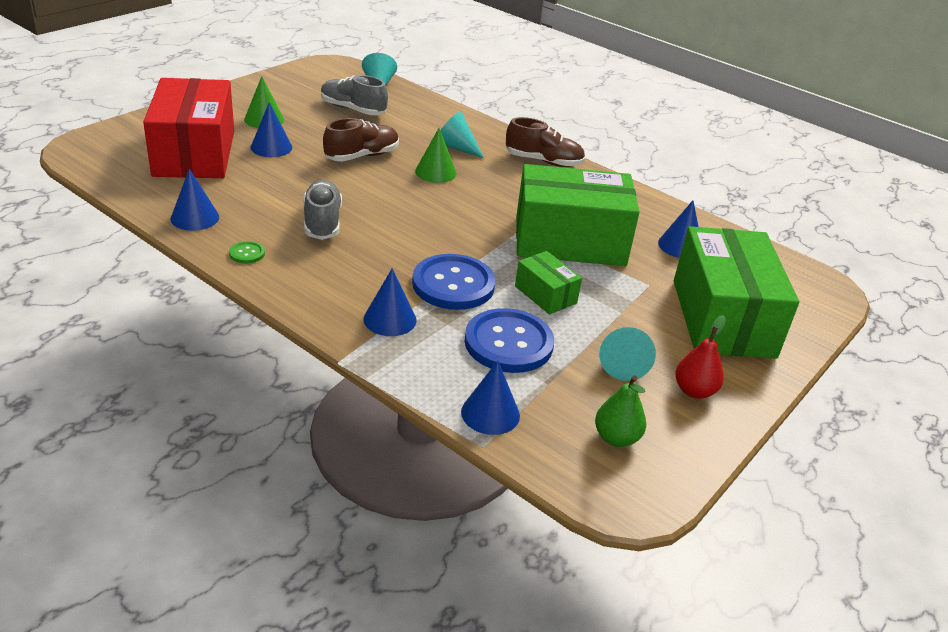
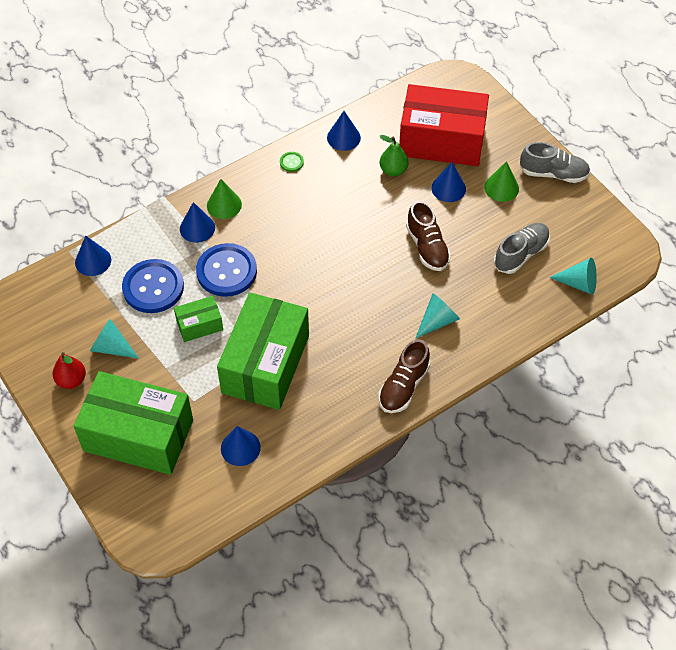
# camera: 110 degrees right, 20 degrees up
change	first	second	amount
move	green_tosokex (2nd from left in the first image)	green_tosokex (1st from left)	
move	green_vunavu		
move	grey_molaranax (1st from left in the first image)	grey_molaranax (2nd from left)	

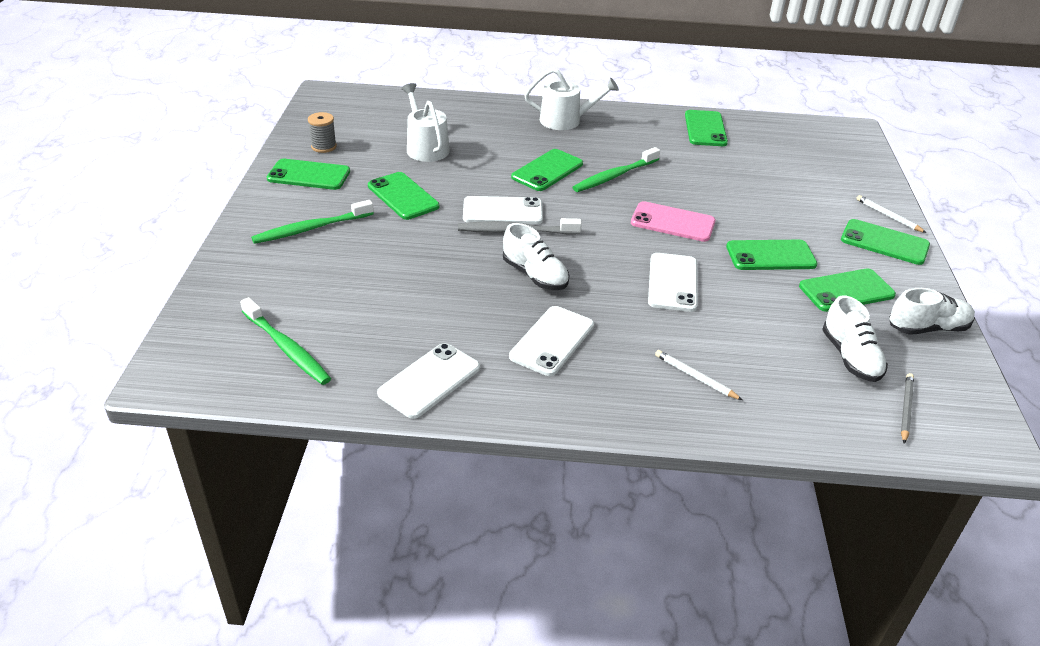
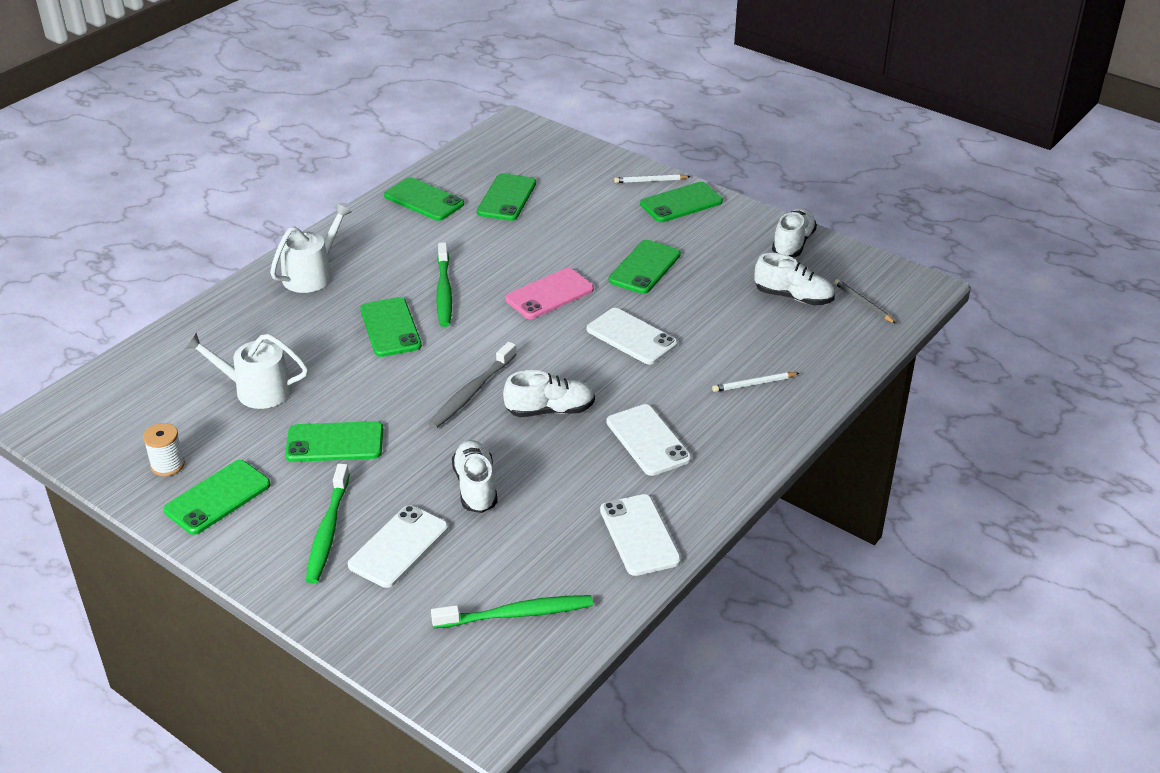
# camera: 55 degrees left, 0 degrees up
change	first	second	amount
recolor	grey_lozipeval	white_lozipeval	
move	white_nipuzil (2nd from left in the first image)	white_nipuzil (1st from left)	
insert		white_molaranax (1st from left)	
move	green_nipuzil (6th from left in the first image)	green_nipuzil (5th from left)	

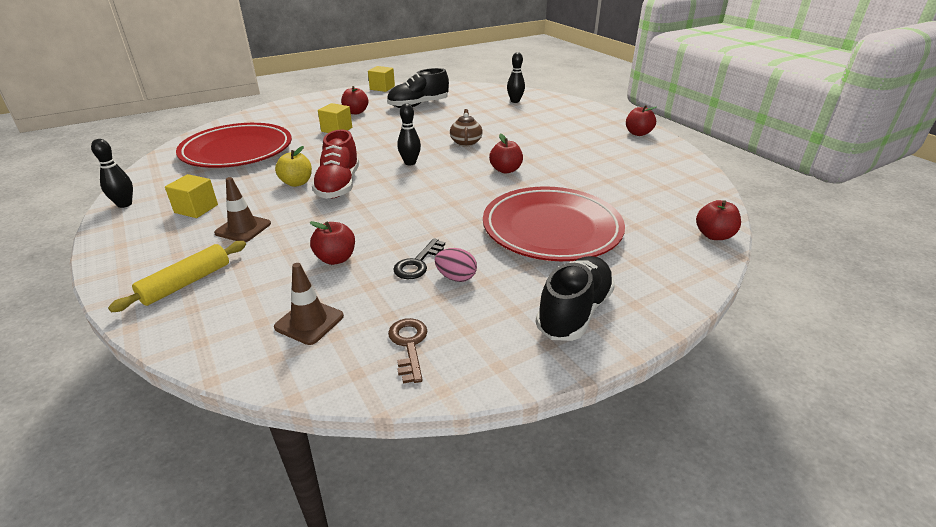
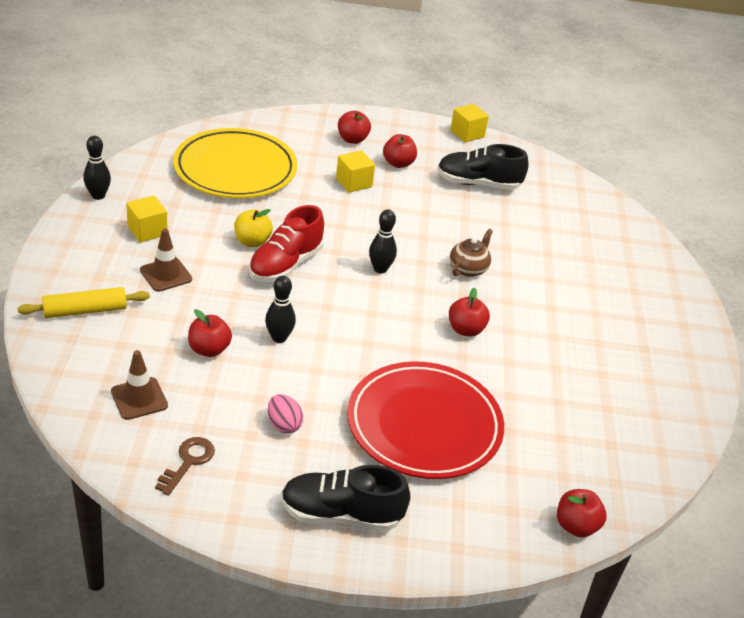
# camera: 30 degrees right, 5 degrees up
change	first	second	amount
recolor	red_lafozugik (1st from left)	yellow_lafozugik	
move	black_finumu (3rd from left in the first image)	black_finumu (2nd from left)	
rotate	black_molaranax (2nd from left in the first image)	black_molaranax (1st from left)	150 degrees counterclockwise
move	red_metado (4th from left in the first image)	red_metado (2nd from left)	
delete	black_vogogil		

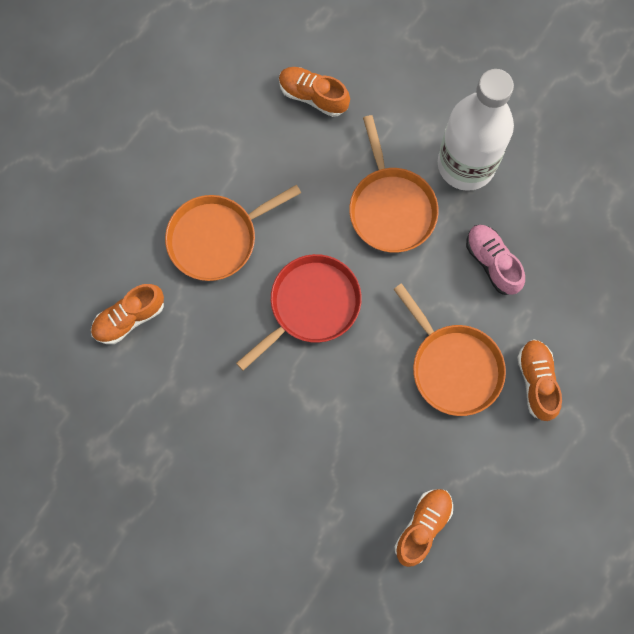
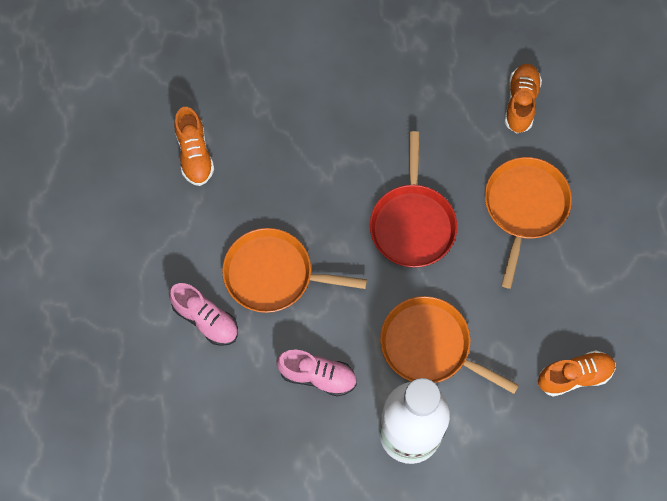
# camera: 135 degrees right, 5 degrees down
change	first	second	amount
recolor	orange_molaranax (4th from left)	pink_molaranax (1st from left)	

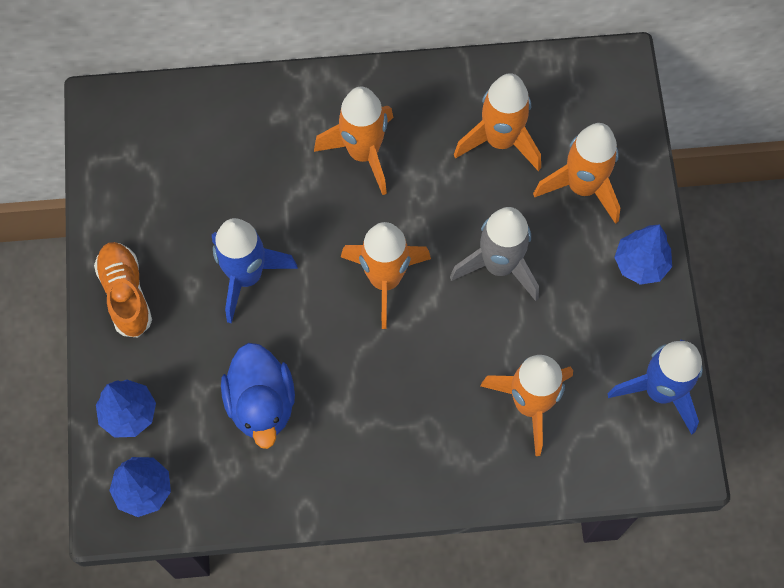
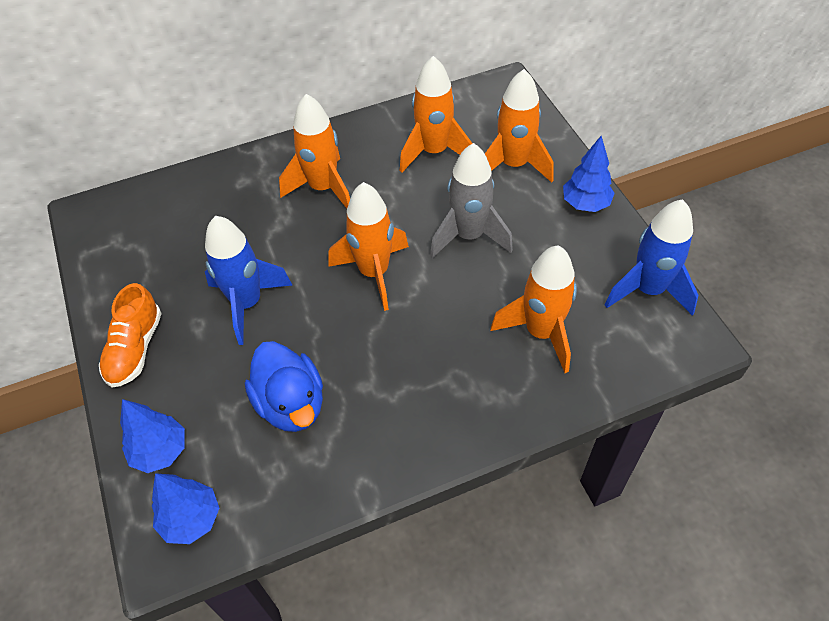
# camera: 15 degrees left, 15 degrees down
change	first	second	amount
rotate	orange_molaranax		135 degrees counterclockwise

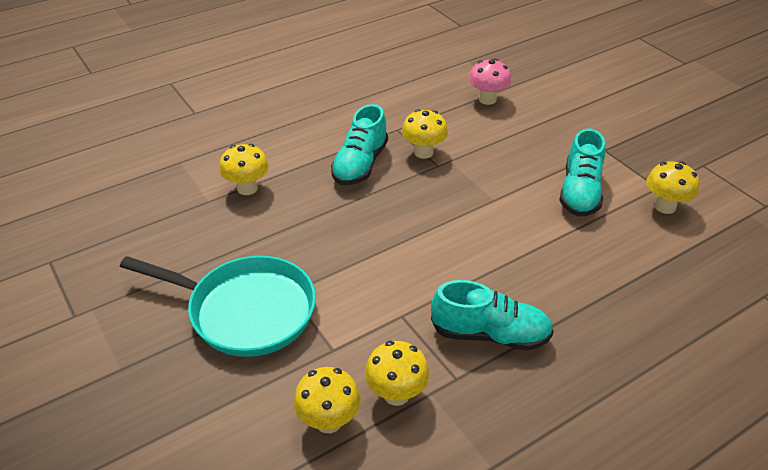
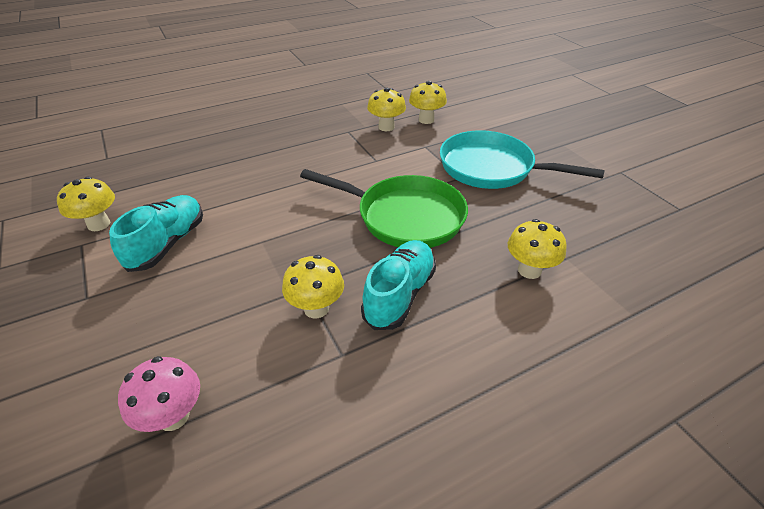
# camera: 175 degrees left, 0 degrees up
change	first	second	amount
insert		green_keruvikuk	
delete	turquoise_molaranax (2nd from left)		

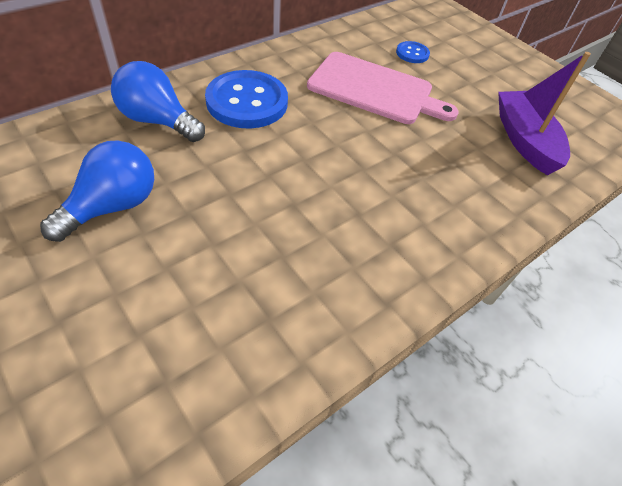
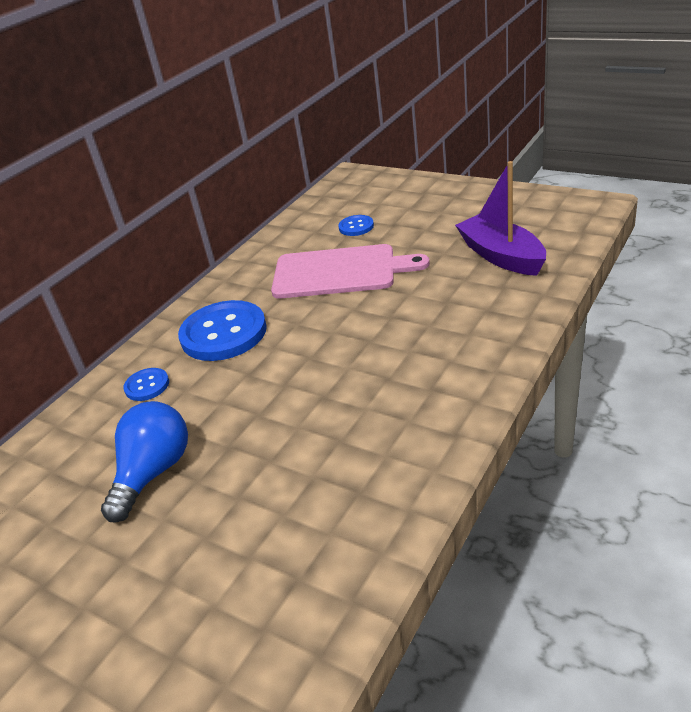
# camera: 10 degrees left, 15 degrees down
change	first	second	amount
replace	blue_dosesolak (2nd from left)	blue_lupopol (1st from left)	

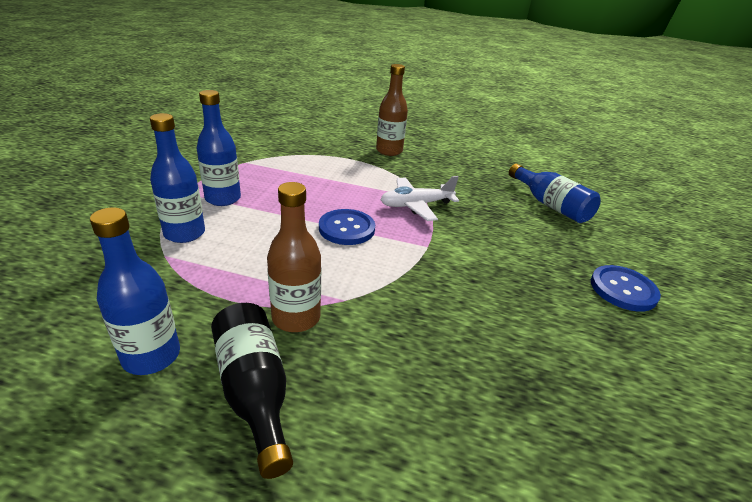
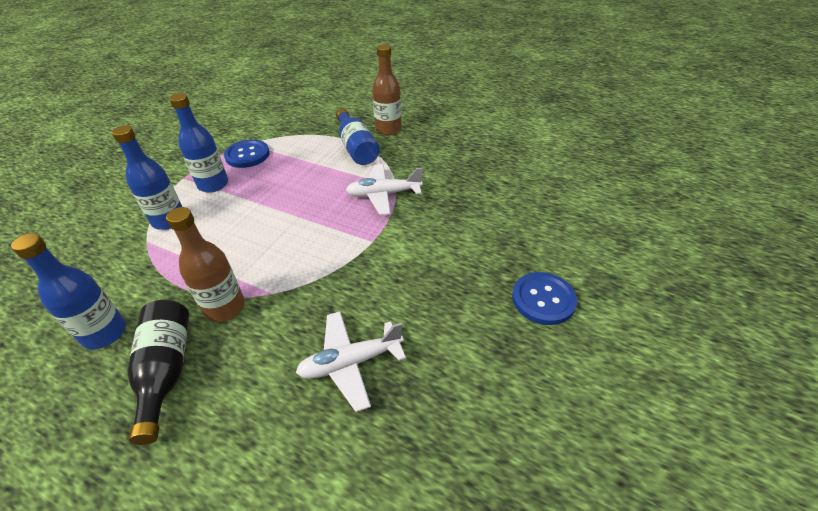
# camera: 15 degrees right, 10 degrees up
change	first	second	amount
move	blue_lupopol (1st from left)		
insert		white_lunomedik (1st from left)	
move	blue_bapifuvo (4th from left)		

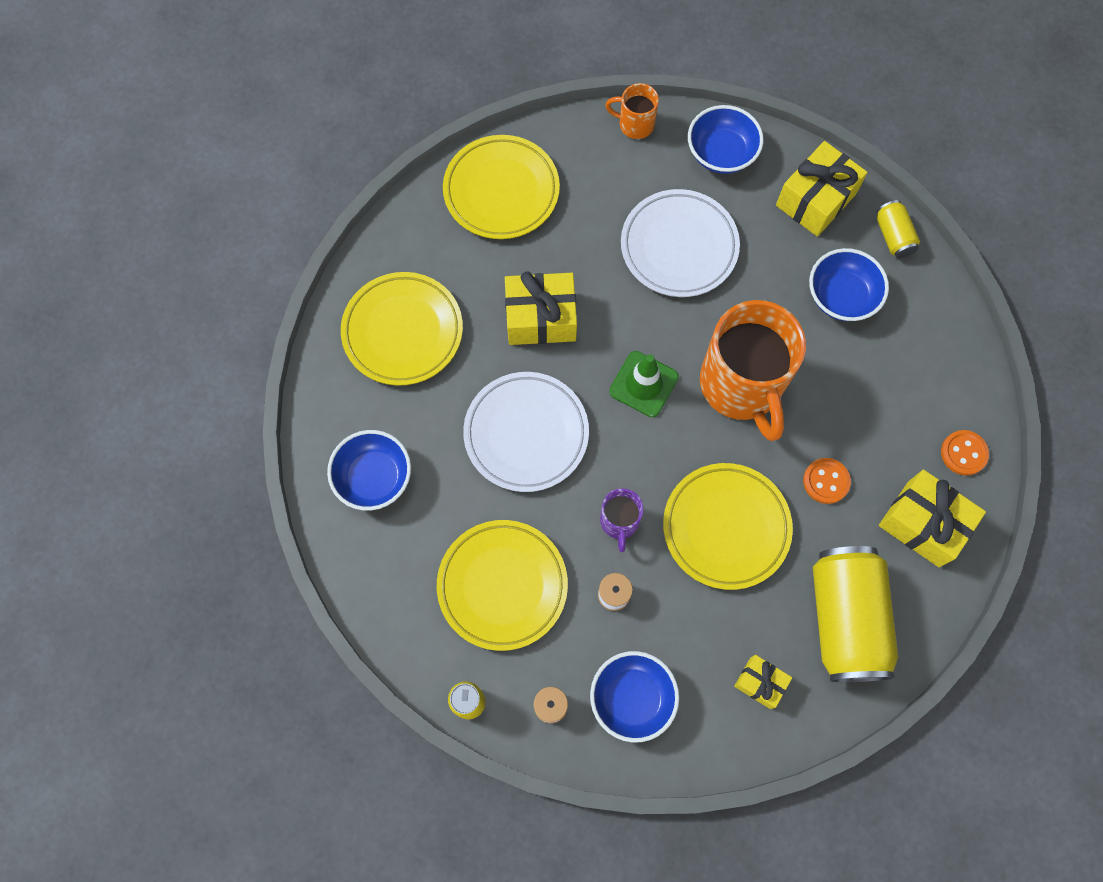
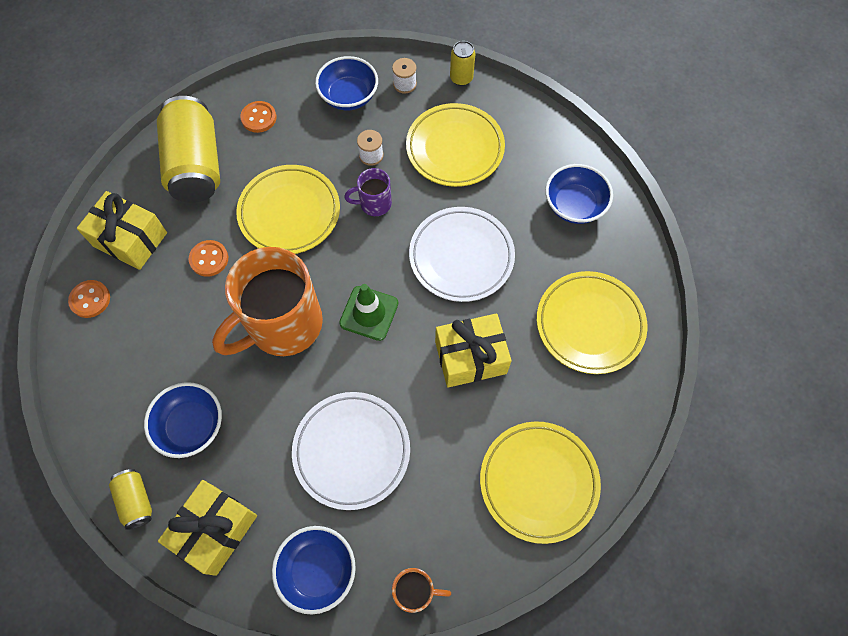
# camera: 170 degrees right, 5 degrees down
change	first	second	amount
rotate	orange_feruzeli (2nd from left in the first image)	orange_feruzeli (1st from left)	105 degrees counterclockwise
replace	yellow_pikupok (2nd from left)	orange_lupopol (3rd from left)	
rotate	purple_feruzeli		90 degrees counterclockwise

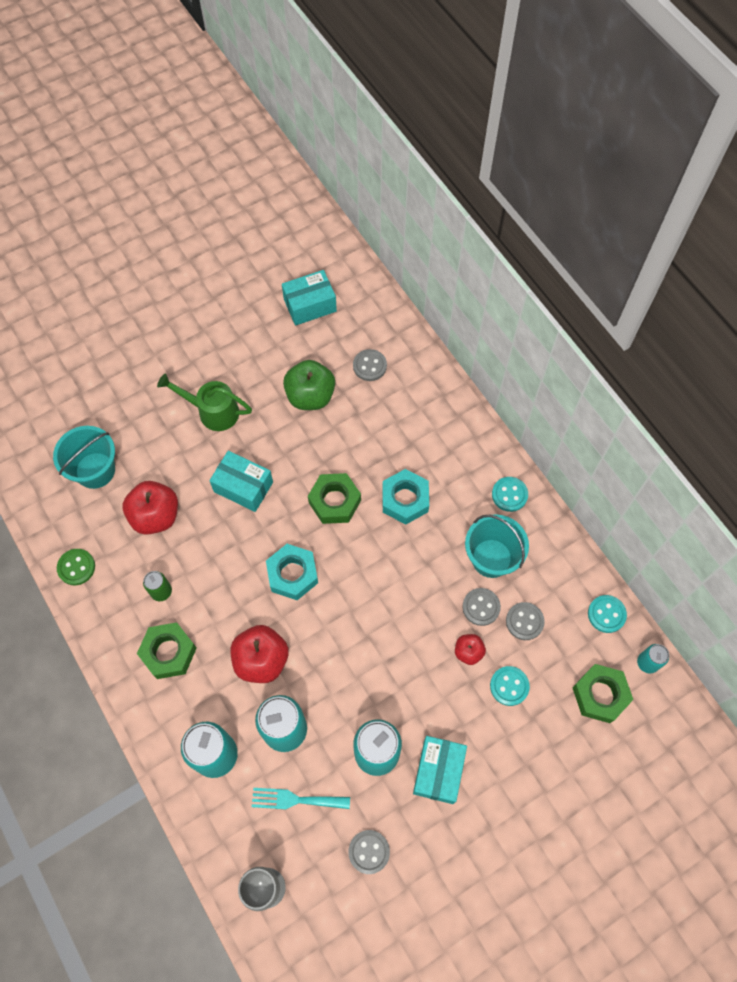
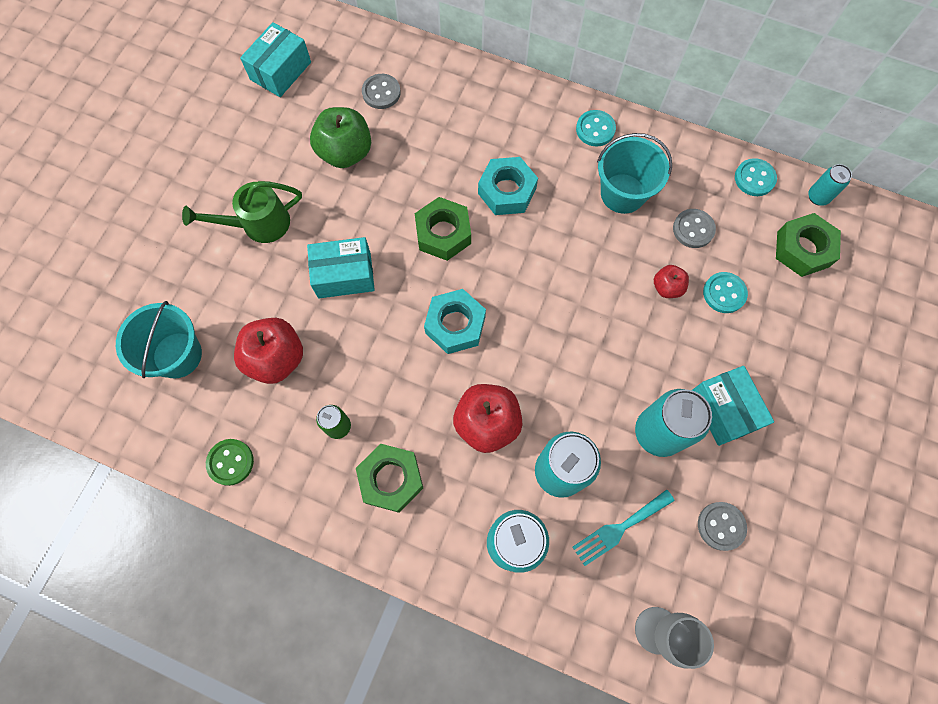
# camera: 35 degrees left, 5 degrees up
change	first	second	amount
delete	grey_lupopol (3rd from left)		

